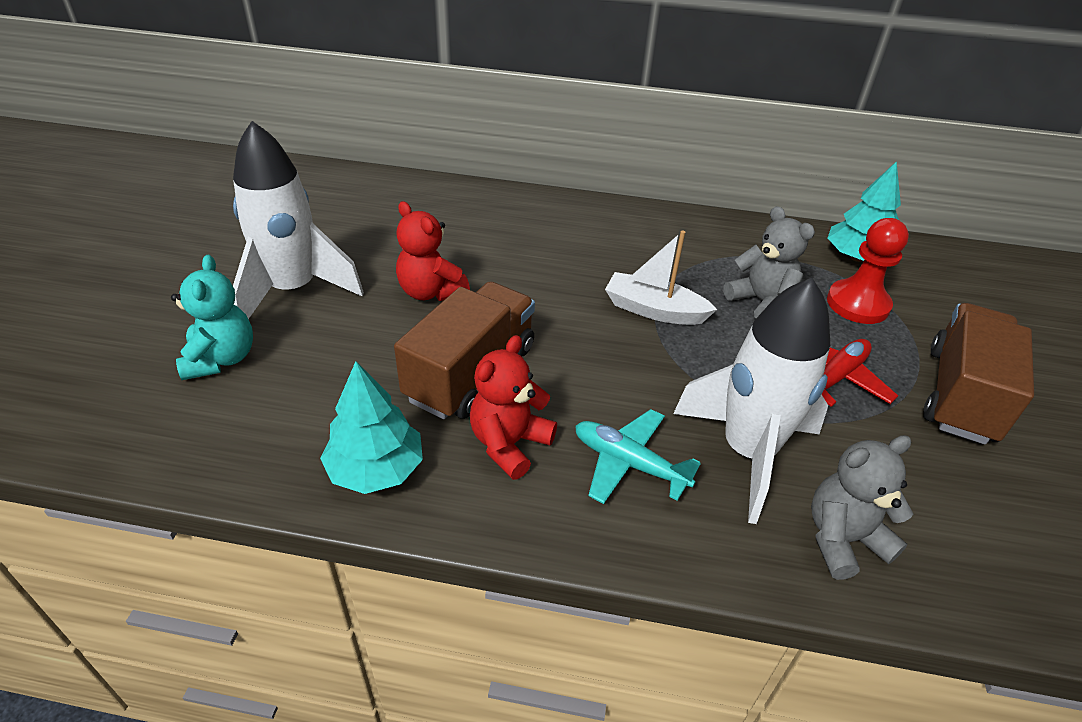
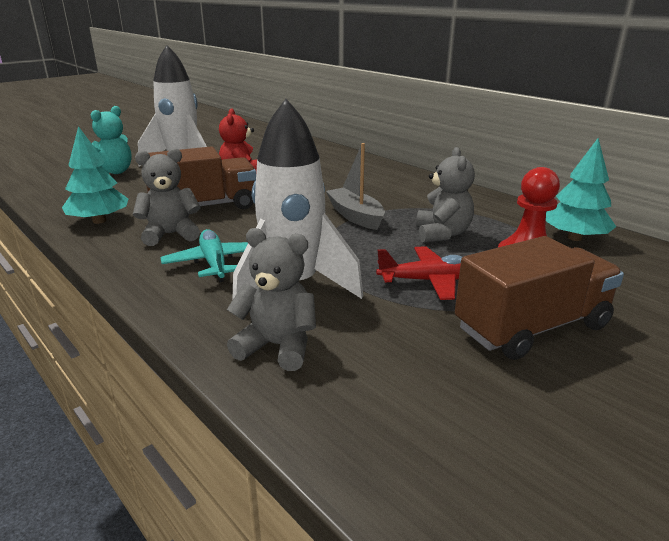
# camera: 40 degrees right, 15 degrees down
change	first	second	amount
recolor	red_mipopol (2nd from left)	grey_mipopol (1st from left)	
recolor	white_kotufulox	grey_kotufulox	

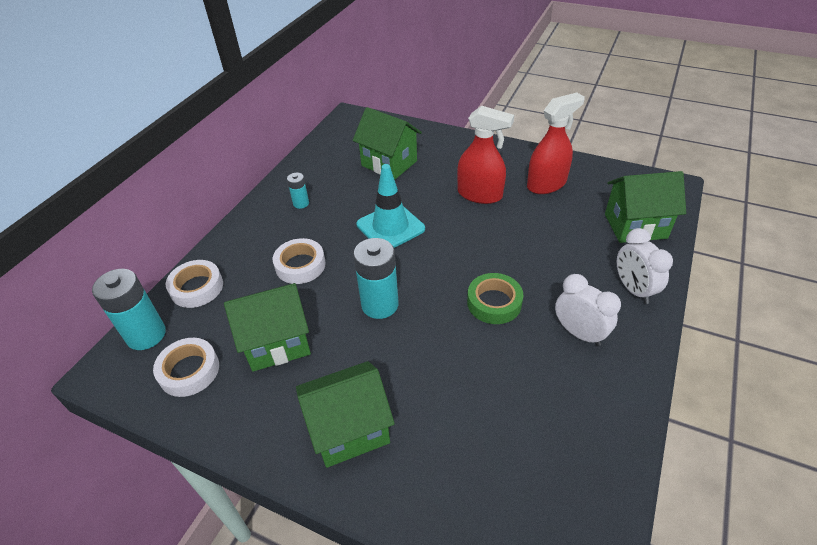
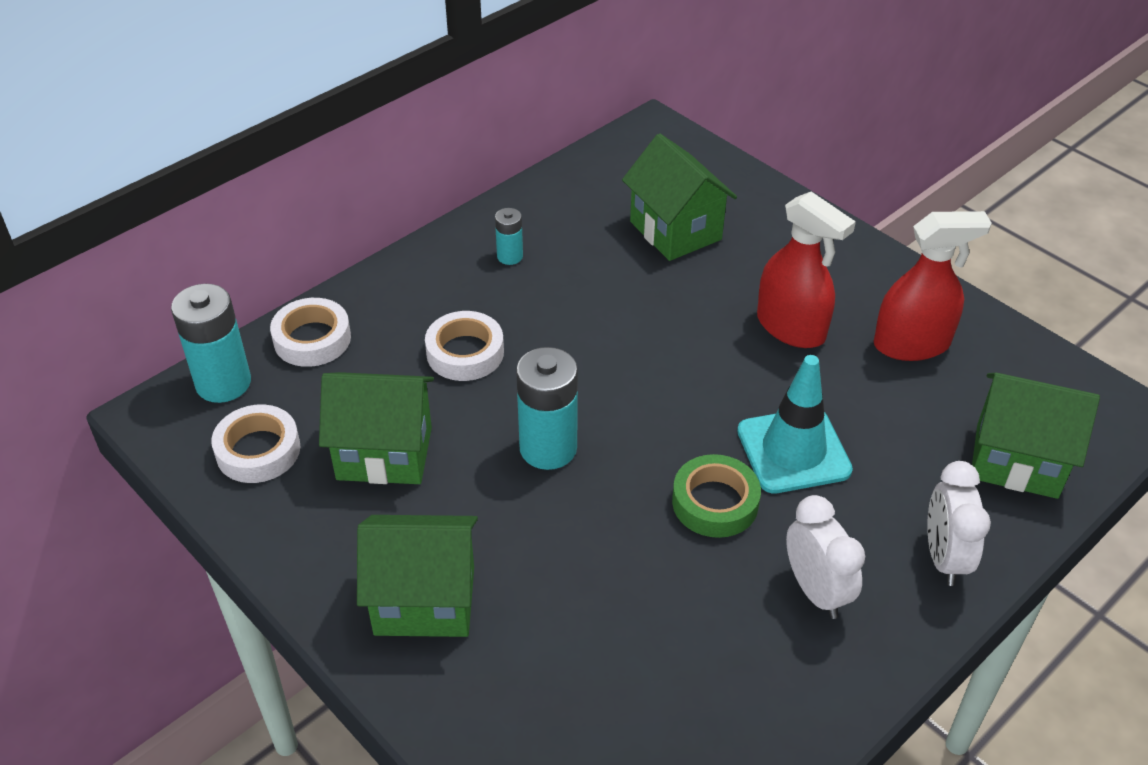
# camera: 20 degrees right, 0 degrees up
change	first	second	amount
move	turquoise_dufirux		

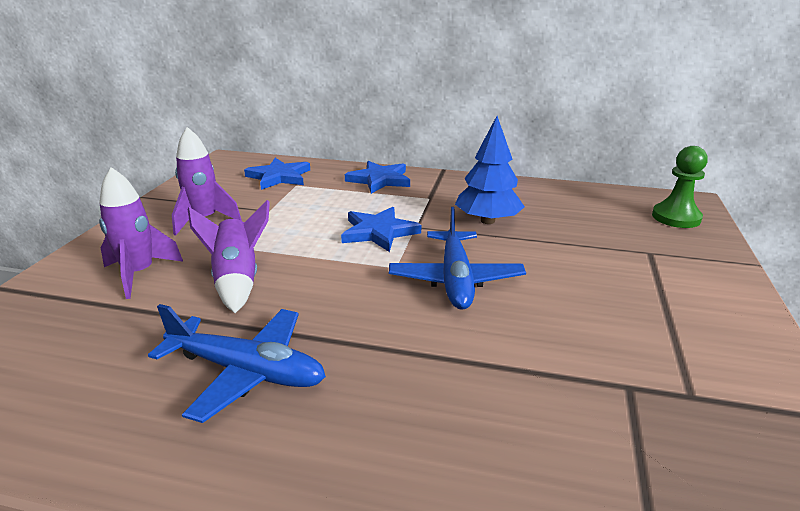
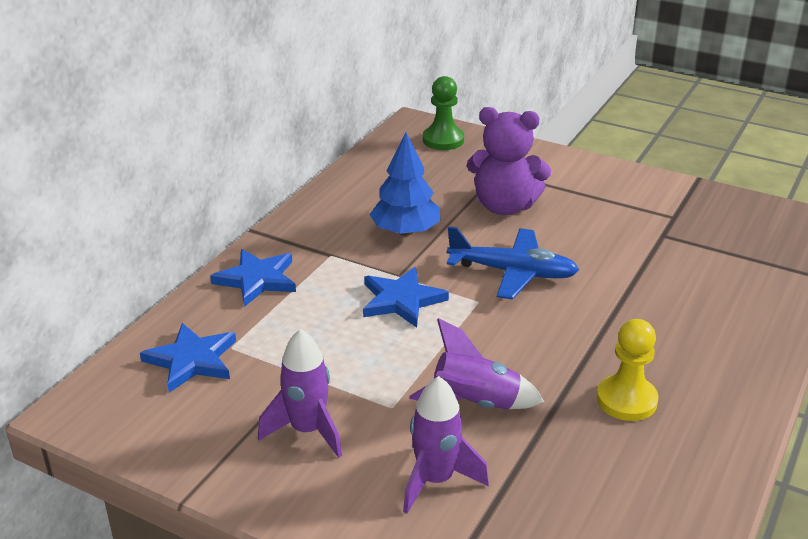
# camera: 75 degrees left, 5 degrees up
change	first	second	amount
insert		purple_mipopol	
replace	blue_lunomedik (1st from left)	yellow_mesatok	

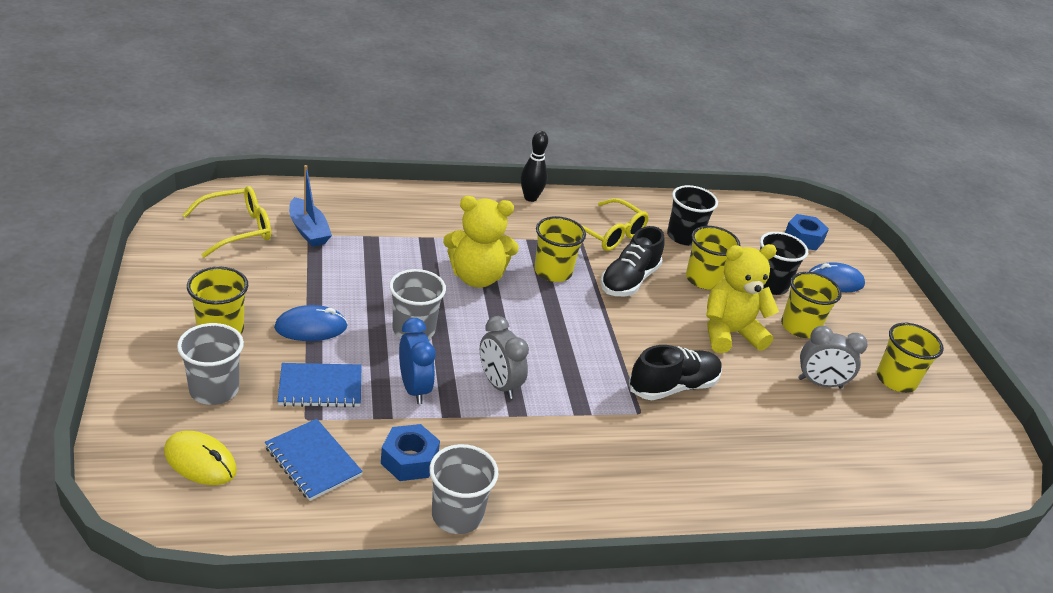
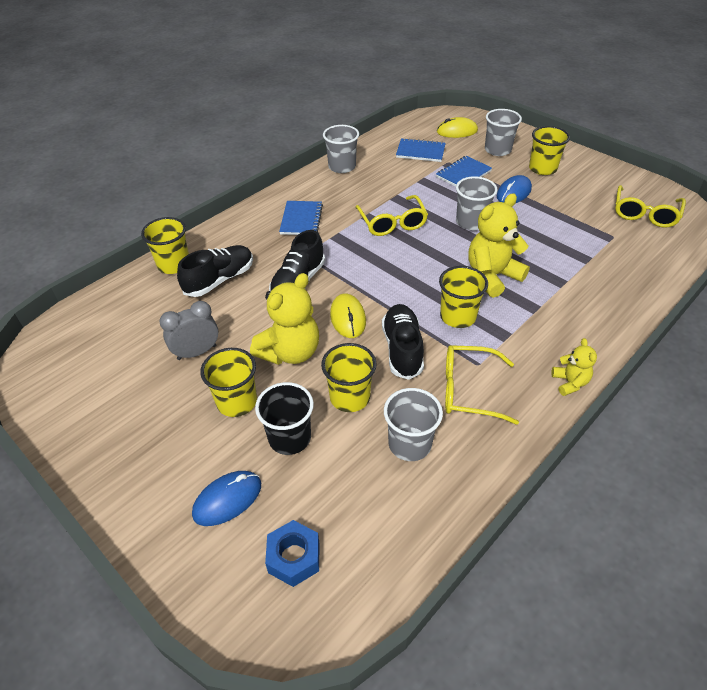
# camera: 150 degrees right, 10 degrees up
change	first	second	amount
move	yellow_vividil (5th from left in the first image)	yellow_vividil (1st from left)	
insert		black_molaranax (1st from left)	
insert		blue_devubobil (1st from left)	
insert		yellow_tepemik (1st from left)	
replace	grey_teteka (1st from left)	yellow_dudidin (1st from left)	
recolor	black_vividil (1st from left)	grey_vividil (2nd from left)	
replace	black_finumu	yellow_mipopol (3rd from left)	
delete	blue_kotufulox		
delete	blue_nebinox (1st from left)		
delete	blue_teteka		

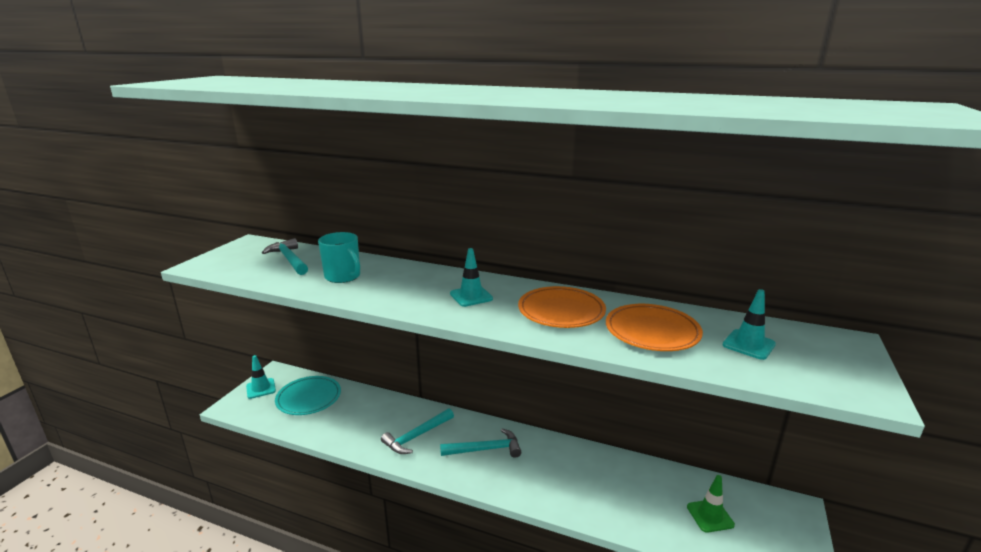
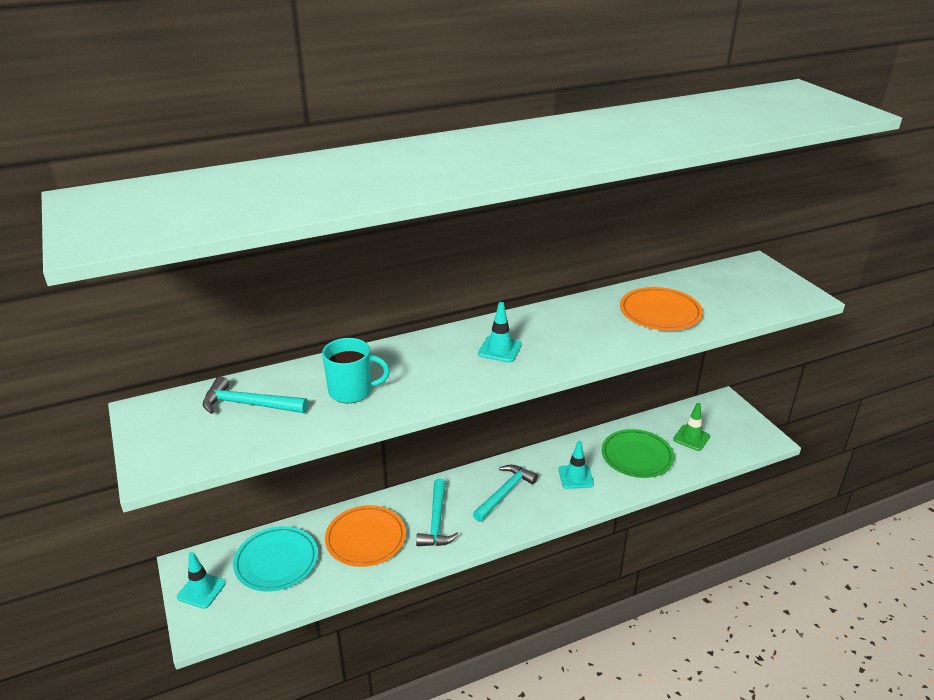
# camera: 45 degrees left, 10 degrees up
change	first	second	amount
move	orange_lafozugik (1st from left)		
move	turquoise_dufirux (3rd from left)		
insert		green_lafozugik	

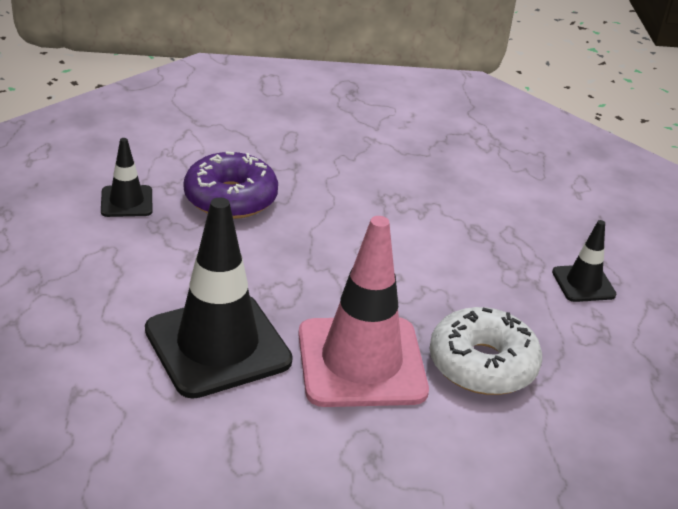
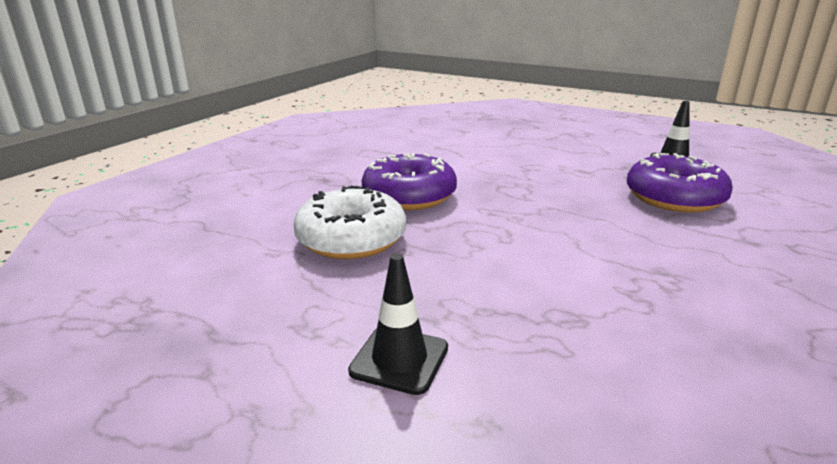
# camera: 125 degrees right, 10 degrees down
change	first	second	amount
replace	pink_dufirux	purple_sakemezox (1st from left)	
delete	black_dufirux (2nd from left)		

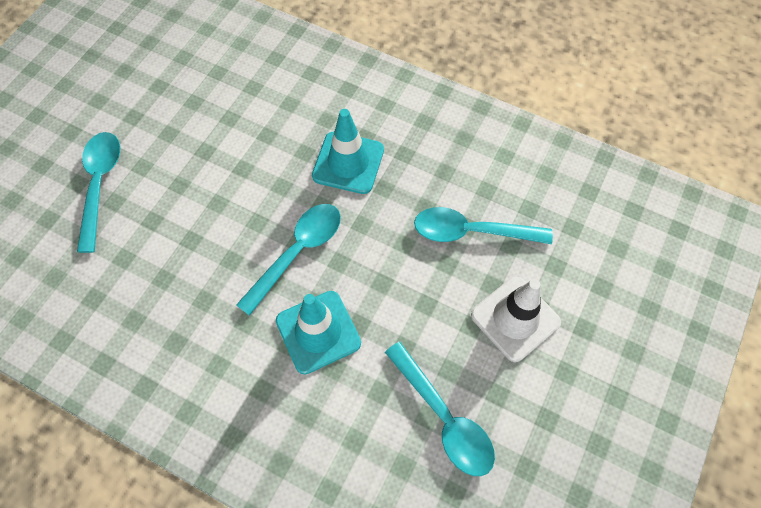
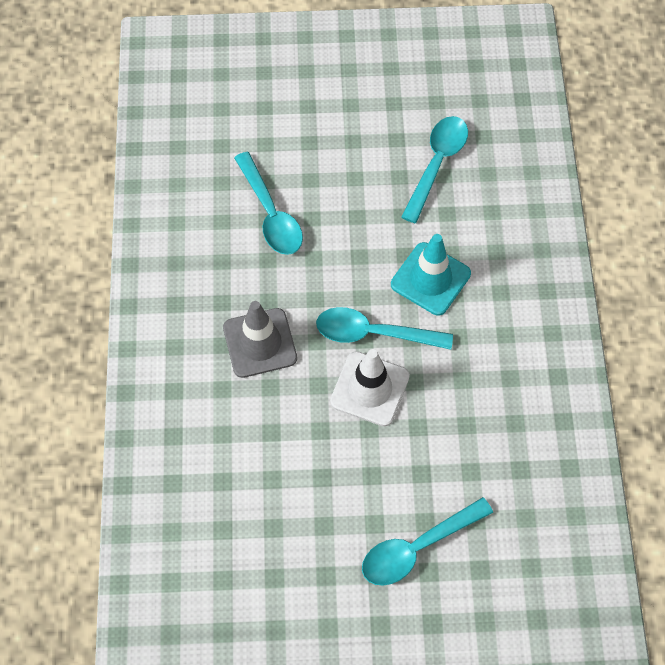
# camera: 120 degrees left, 0 degrees up
change	first	second	amount
recolor	turquoise_dufirux (2nd from left)	grey_dufirux	
move	white_dufirux		

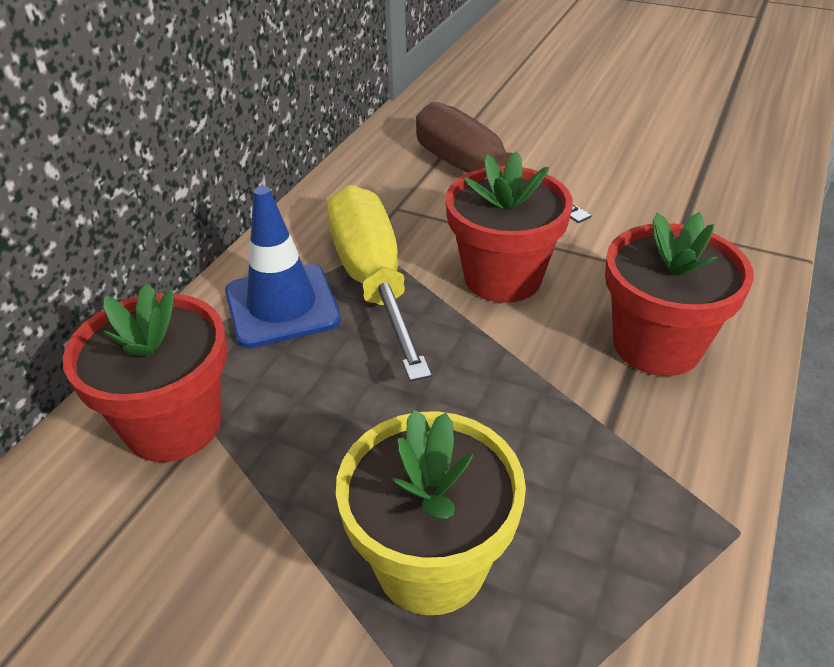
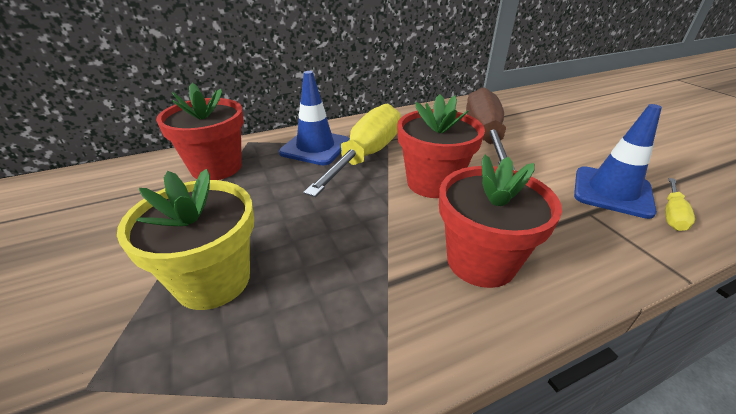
# camera: 40 degrees right, 5 degrees down
change	first	second	amount
insert		blue_dufirux (2nd from left)	
insert		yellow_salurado (2nd from left)	

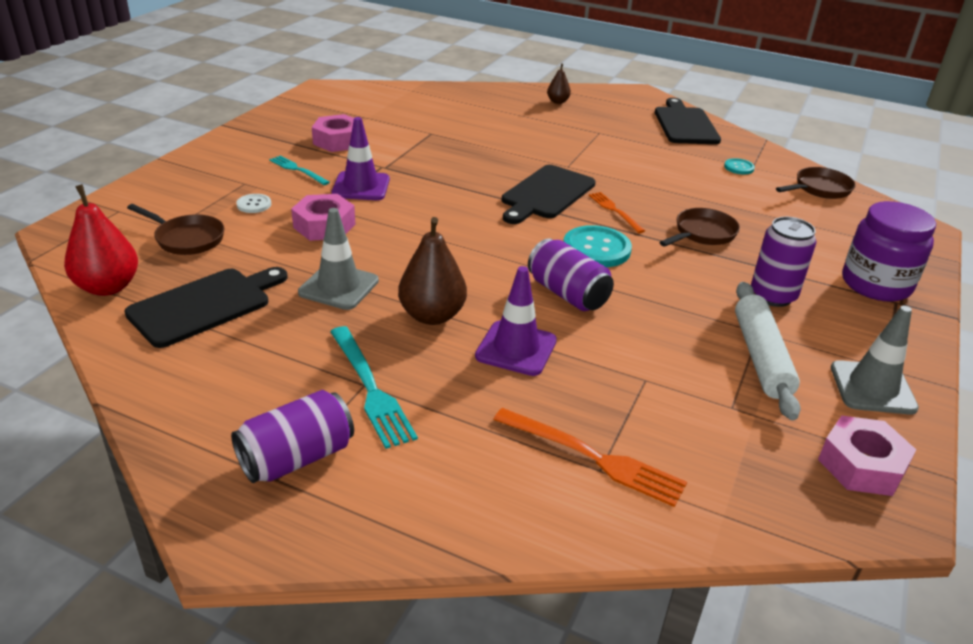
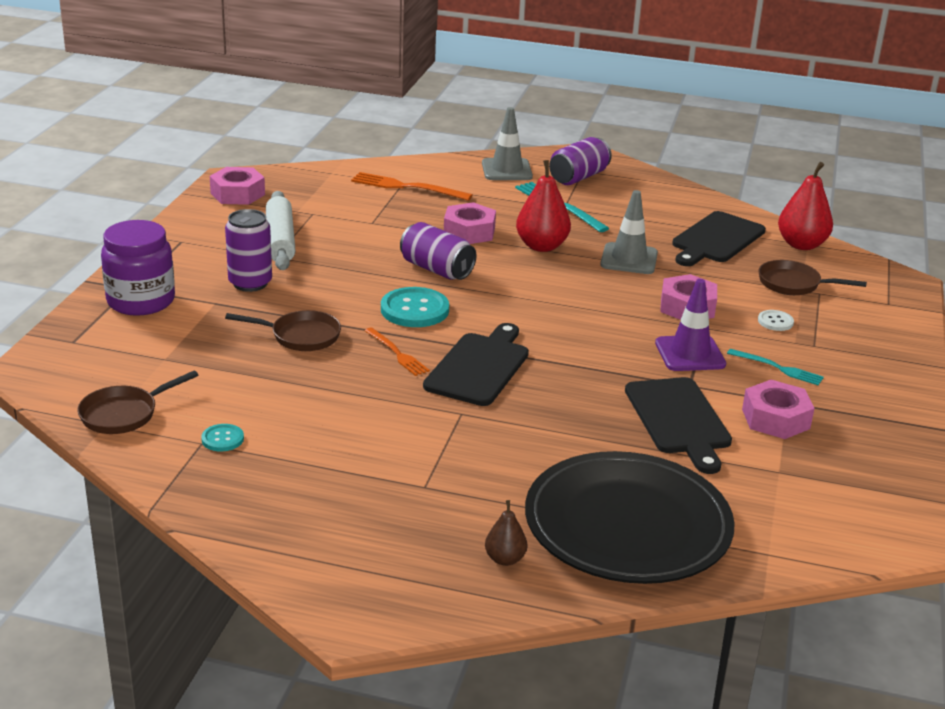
# camera: 170 degrees right, 5 degrees down
change	first	second	amount
rotate	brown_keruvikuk (2nd from left)		120 degrees counterclockwise
replace	purple_dufirux (2nd from left)	pink_nebinox (2nd from left)	
move	grey_dufirux (2nd from left in the first image)	grey_dufirux (1st from left)	
recolor	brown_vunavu (1st from left)	red_vunavu (1st from left)	
insert		black_lafozugik	
move	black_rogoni (3rd from left in the first image)	black_rogoni (2nd from left)	

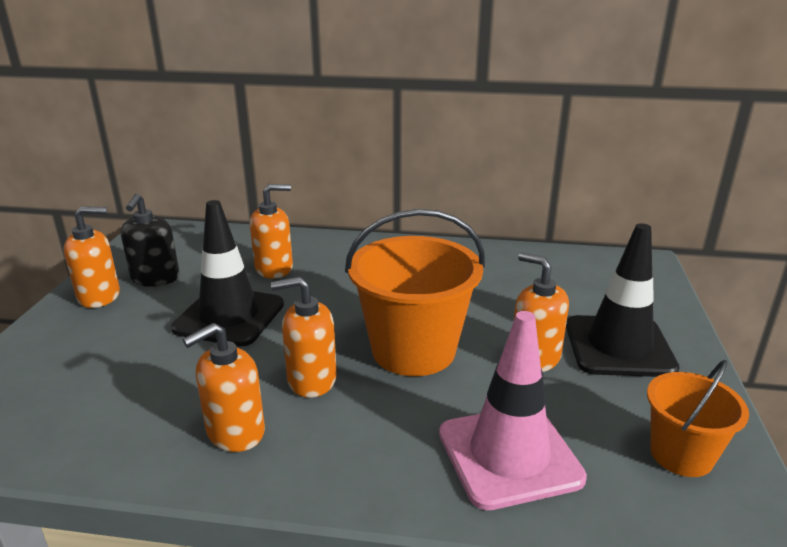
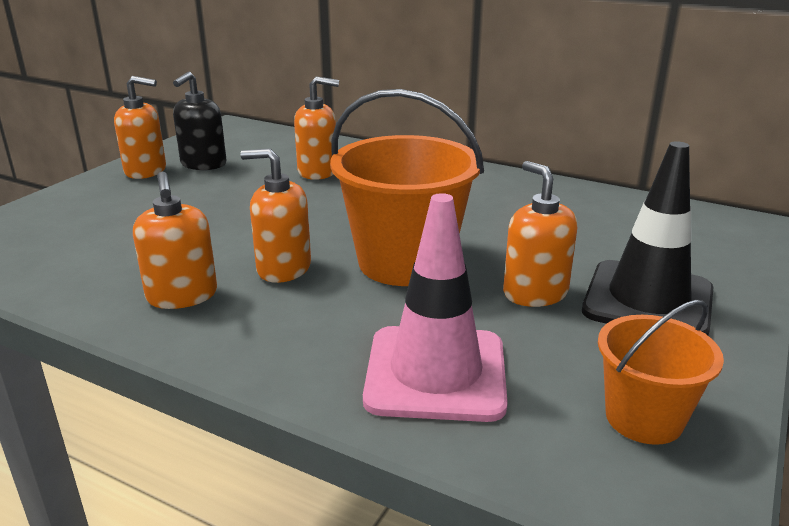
# camera: 20 degrees right, 0 degrees up
change	first	second	amount
rotate	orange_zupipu (2nd from left)		90 degrees counterclockwise
delete	black_dufirux (1st from left)		

